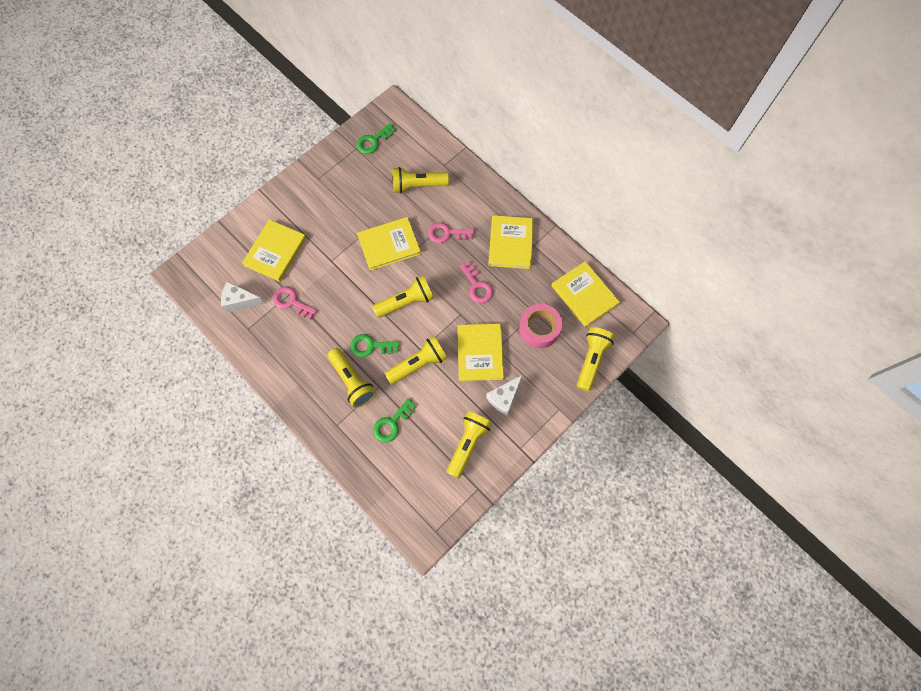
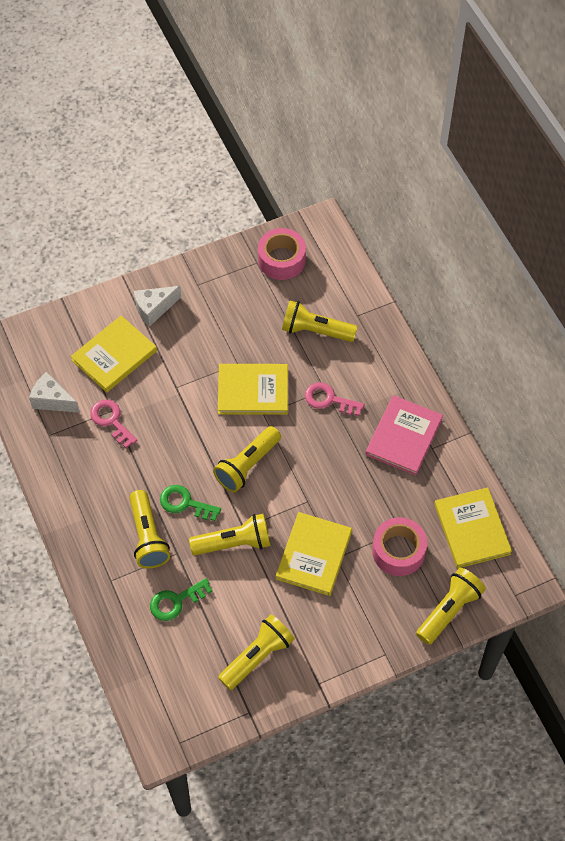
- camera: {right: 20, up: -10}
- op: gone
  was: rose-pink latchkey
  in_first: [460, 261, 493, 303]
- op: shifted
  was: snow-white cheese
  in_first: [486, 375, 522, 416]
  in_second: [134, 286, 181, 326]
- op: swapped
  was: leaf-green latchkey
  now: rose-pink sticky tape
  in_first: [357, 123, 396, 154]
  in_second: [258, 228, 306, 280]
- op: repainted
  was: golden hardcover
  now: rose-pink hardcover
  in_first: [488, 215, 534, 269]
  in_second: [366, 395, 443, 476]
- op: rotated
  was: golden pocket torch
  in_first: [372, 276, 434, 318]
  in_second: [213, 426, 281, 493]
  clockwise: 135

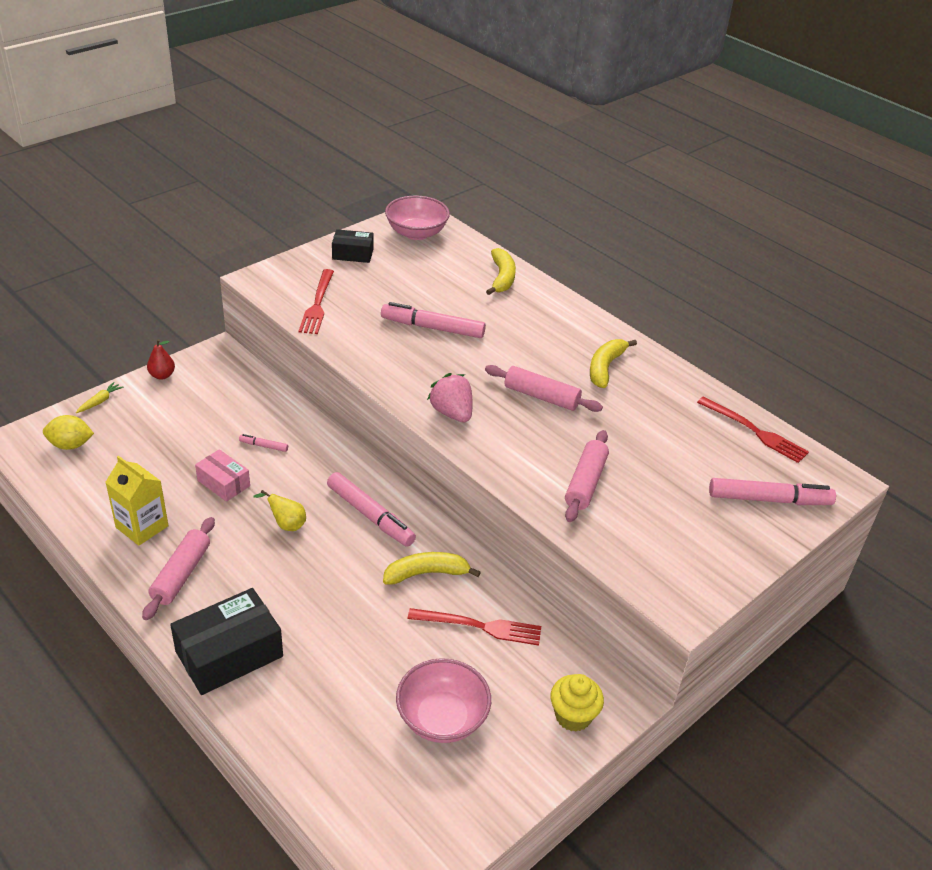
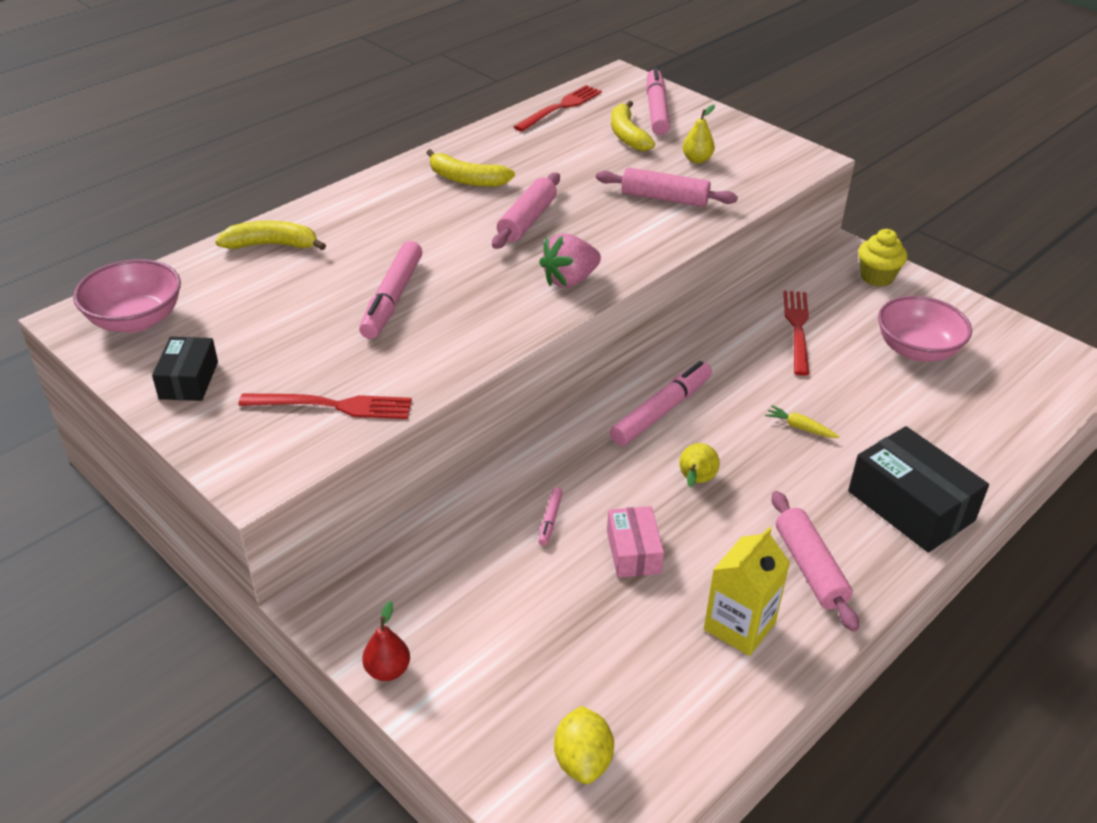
- camera: {right: -90, up: 0}
- op: new
  now: golden pear
  in_second: [682, 105, 715, 163]
- op: shifted
  was: golden carrot
  in_first: [76, 382, 123, 413]
  in_second: [765, 405, 840, 438]
- op: shifted
  was: golden banana fruit
  in_first: [383, 552, 481, 585]
  in_second: [611, 101, 655, 151]
- op: rotated
  was: rose-pink pastry roller
  in_first: [142, 517, 215, 620]
  in_second: [772, 491, 859, 632]
  clockwise: 60
- op: rotated
  was: rose-pink box
  in_first: [195, 449, 250, 502]
  in_second: [607, 506, 664, 578]
  clockwise: -45

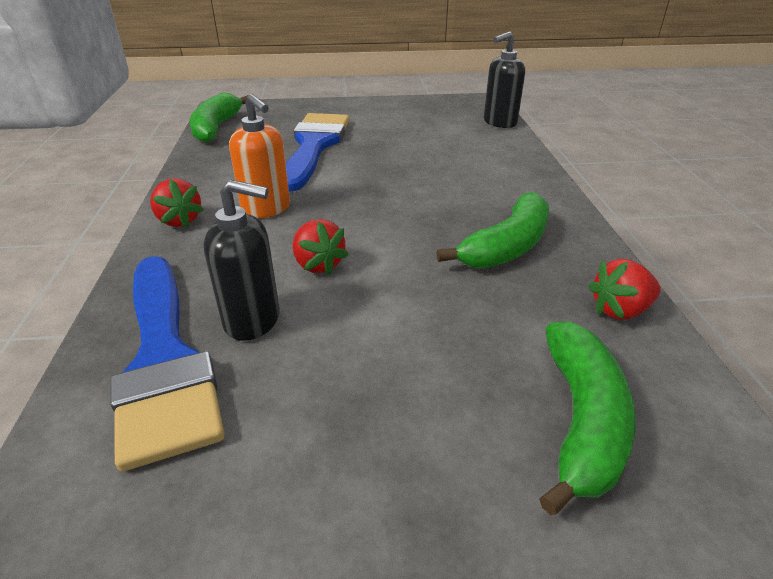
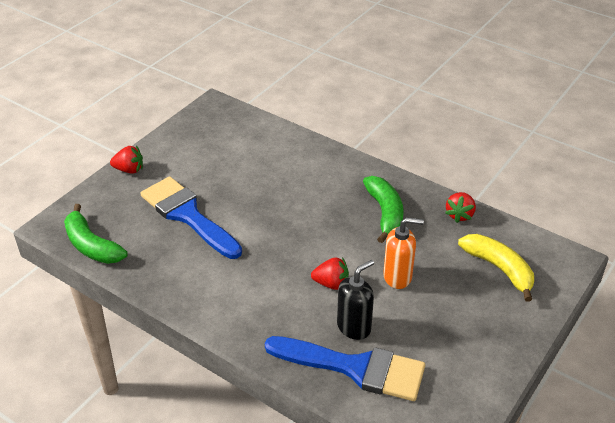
- camera: {right: -50, up: 5}
- op: gone
  was: black soap pump
  in_first: [484, 31, 525, 128]
- op: shifted
  was: scarlet strawberry
  in_first: [150, 178, 204, 228]
  in_second: [110, 145, 143, 174]
- op: shifted
  was: orange soap pump
  in_first: [229, 94, 290, 218]
  in_second: [383, 217, 424, 289]
- op: repainted
  was: leaf-green banana fruit
  now: golden banana fruit
  in_first: [539, 322, 635, 515]
  in_second: [458, 234, 534, 302]

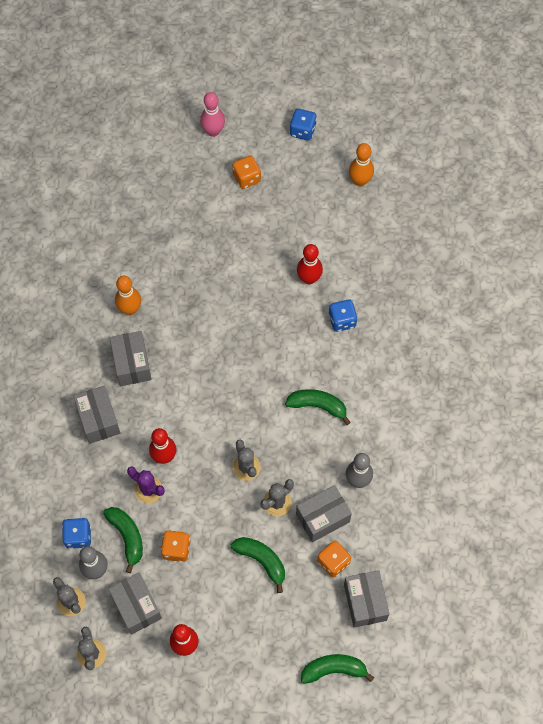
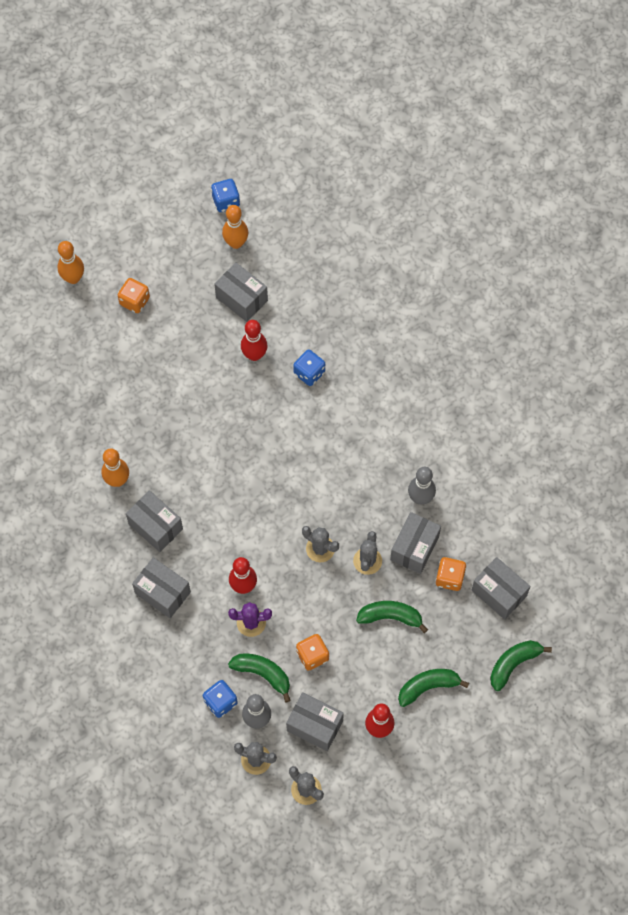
- camera: {right: -35, up: 0}
- op: new
  now: ash-grey box
  in_second: [214, 263, 268, 322]
- op: shifted
  was: leaf-green banana fruit
  in_first: [285, 389, 351, 425]
  in_second: [398, 669, 469, 707]
- op: shifted
  was: royal blue die
  in_first: [290, 109, 317, 141]
  in_second: [211, 179, 240, 212]
- op: repainted
  was: rose-pink tenpin
  now: orange tenpin
  in_first: [200, 92, 225, 137]
  in_second: [57, 241, 84, 284]

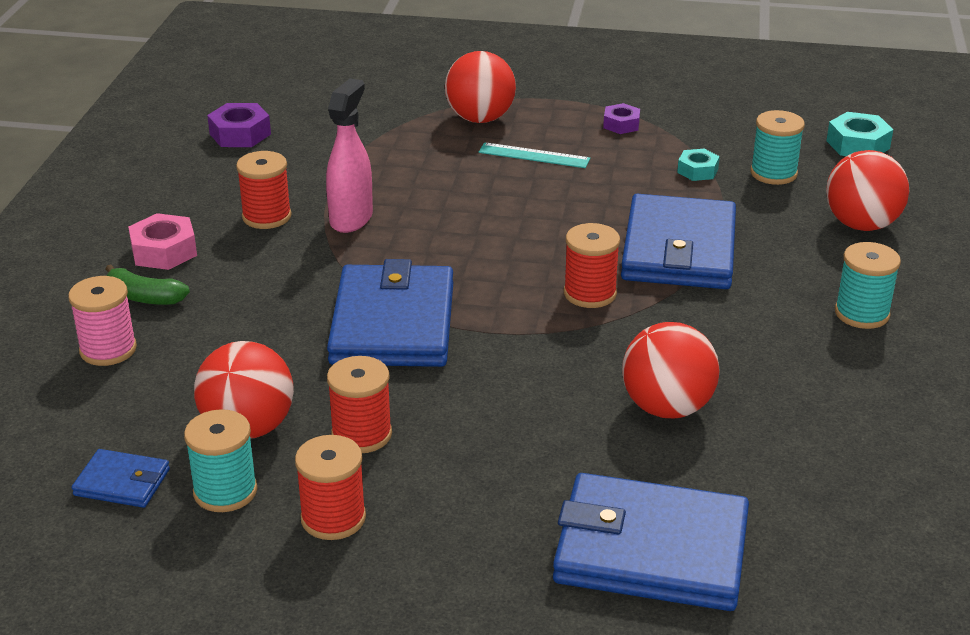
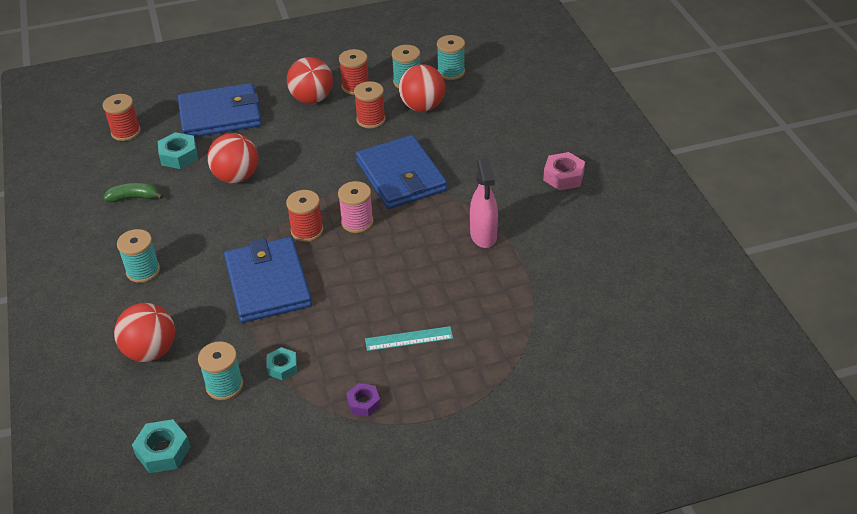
- camera: {right: 155, up: 10}
- op: gone
  was: purple hexagon nut
  in_first: [207, 103, 271, 147]
- op: new
  now: teal hexagon nut
  in_second: [158, 132, 198, 169]
- op: shifted
  was: rose-pink spool
  in_first: [68, 276, 137, 366]
  in_second: [338, 181, 374, 233]
- op: shifted
  was: leaf-green banana fruit
  in_first: [106, 264, 190, 305]
  in_second: [104, 183, 163, 202]
- op: shifted
  was: scarlet spool
  in_first: [236, 151, 292, 229]
  in_second: [103, 94, 141, 141]
- op: shifted
  was: scarlet play ball
  in_first: [445, 51, 516, 123]
  in_second: [287, 57, 333, 104]
- op: swapped
  was: royal blue card wallet
  now: teal spool
  in_first: [72, 449, 170, 508]
  in_second: [437, 35, 465, 80]

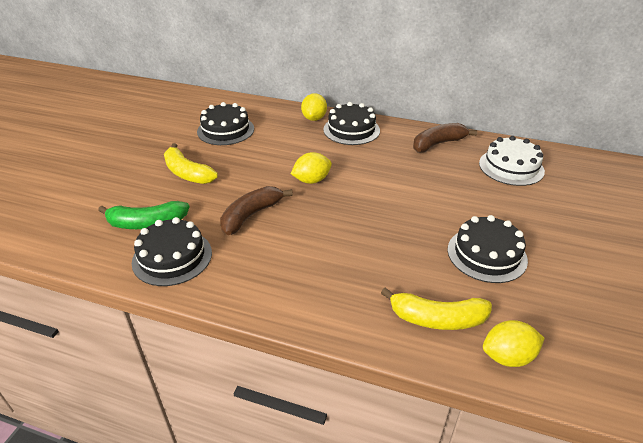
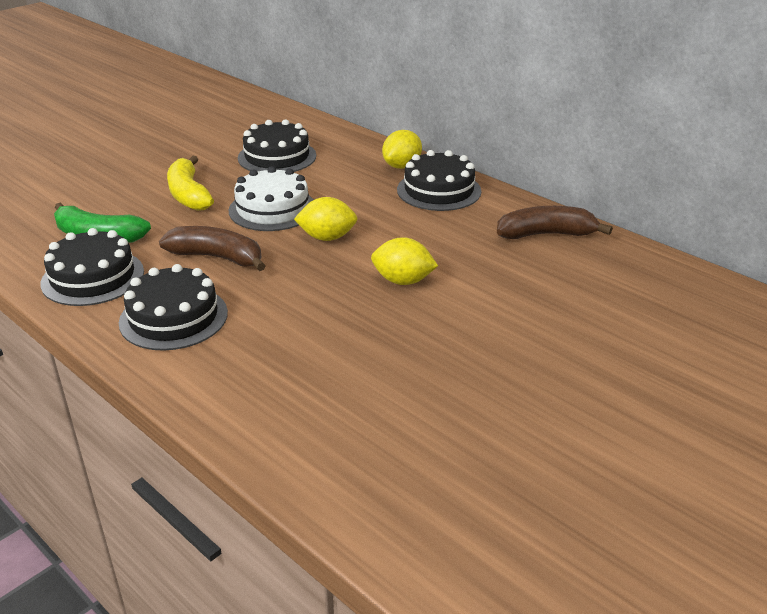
- camera: {right: 25, up: -5}
- op: gone
  was: golden banana fruit
  in_first: [381, 288, 492, 330]
- op: shifted
  was: black gateau
  in_first: [448, 215, 528, 283]
  in_second: [119, 264, 228, 351]
- op: shifted
  was: snow-white gateau
  in_first: [479, 136, 545, 186]
  in_second: [229, 166, 314, 231]
- op: shifted
  was: golden citrus fruit
  in_first: [483, 320, 545, 367]
  in_second: [371, 237, 438, 285]
- op: rotated
  was: brown banana fruit
  in_first: [220, 186, 293, 235]
  in_second: [159, 226, 266, 271]
  clockwise: 45

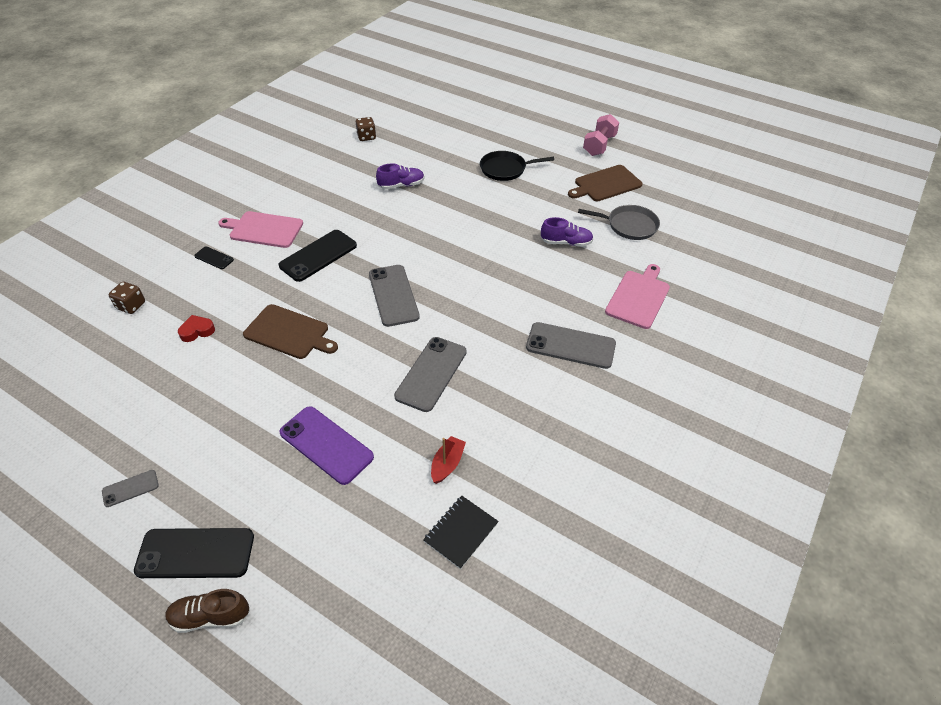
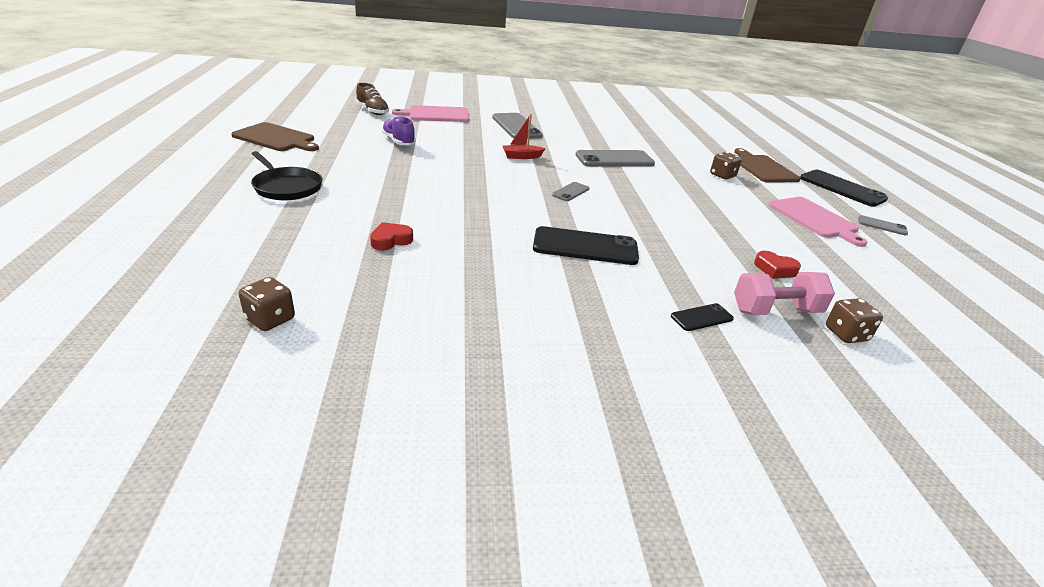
- camera: {right: -130, up: -15}
- op: gone
  was: black notebook
  in_first: [423, 496, 499, 569]
- op: gone
  was: ash-grey skillet
  in_first: [578, 205, 660, 240]
- op: shifted
  was: brown lace-up shoe
  in_first: [165, 589, 250, 633]
  in_second: [356, 83, 389, 115]
- op: shifted
  was: rose-pink bread board
  in_first: [218, 211, 303, 248]
  in_second: [769, 197, 868, 247]
- op: shifted
  was: brown bread board
  in_first: [243, 304, 338, 359]
  in_second: [734, 148, 801, 183]
- op: shifted
  was: scarlet sailboat
  in_first: [431, 436, 466, 484]
  in_second: [503, 114, 545, 159]
- op: shifted
  was: rose-pink free weight
  in_first: [583, 114, 619, 156]
  in_second: [734, 272, 835, 315]
- op: swapped
  was: purple smartphone
  now: brown die
  in_first: [279, 406, 374, 485]
  in_second: [710, 152, 742, 179]
- op: swapped
  was: purple lace-up shoe
  now: scarlet love heart
  in_first: [376, 163, 425, 189]
  in_second: [370, 222, 413, 251]
- op: rotated
  was: black smartphone
  in_first: [194, 247, 234, 269]
  in_second: [671, 303, 734, 331]
  clockwise: 75
- op: scaled
  was: ash-grey smartphone
  in_first: [369, 265, 420, 327]
  in_second: [552, 182, 589, 201]
  ratio: 0.5

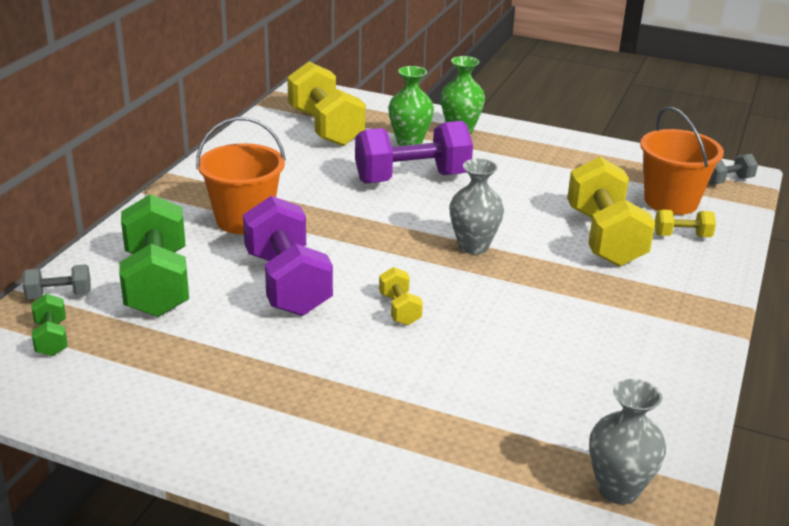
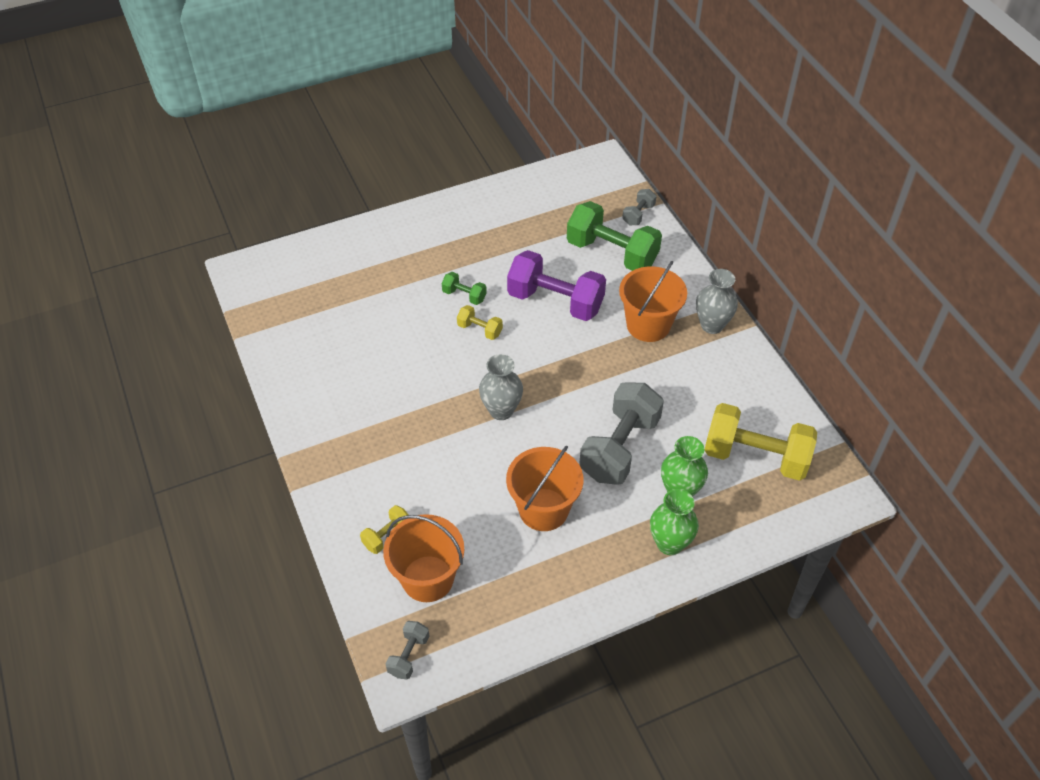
- camera: {right: 135, up: 20}
- op: gone
  was: golden free weight
  in_first: [567, 157, 655, 267]
- op: new
  now: orange pail
  in_second: [506, 445, 583, 531]
- op: shifted
  was: leaf-green free weight
  in_first: [32, 294, 68, 356]
  in_second: [442, 272, 487, 305]
- op: shifted
  was: ash-grey vase
  in_first: [589, 379, 666, 505]
  in_second: [696, 269, 738, 334]
- op: repainted
  was: purple free weight
  now: ash-grey free weight
  in_first: [355, 121, 473, 184]
  in_second: [579, 382, 664, 485]

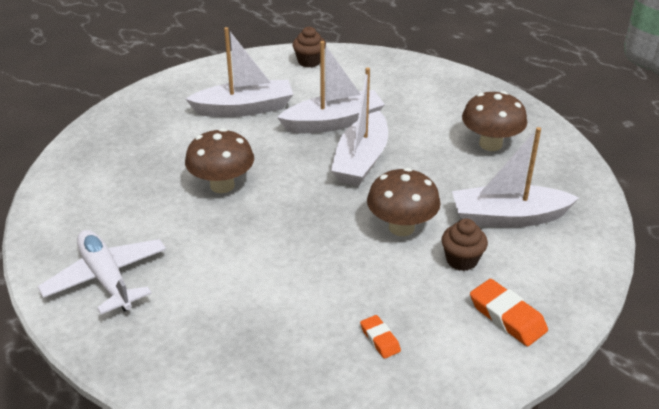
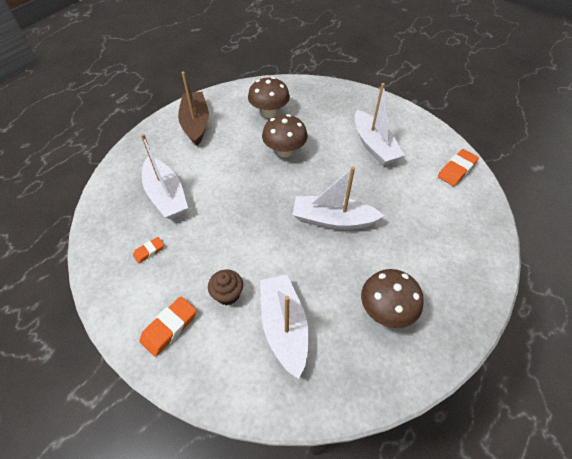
- camera: {right: 80, up: 15}
- op: shifted
  was: snow-white sailboat
  in_first: [277, 41, 385, 133]
  in_second: [141, 134, 188, 219]
- op: shifted
  was: brown toadstool
  in_first: [367, 168, 441, 236]
  in_second: [248, 77, 290, 118]
- op: swapped
  was: snow-white toy plane
  now: brown sailboat
  in_first: [38, 230, 166, 314]
  in_second: [178, 71, 209, 146]
- op: swapped
  was: brown muffin
  now: orange eraser
  in_first: [293, 27, 326, 67]
  in_second: [438, 149, 479, 186]

